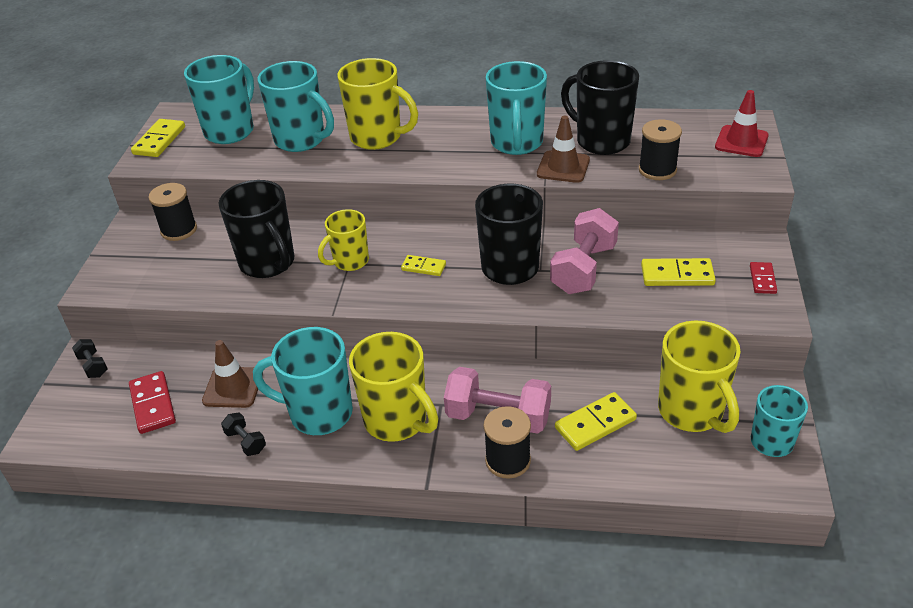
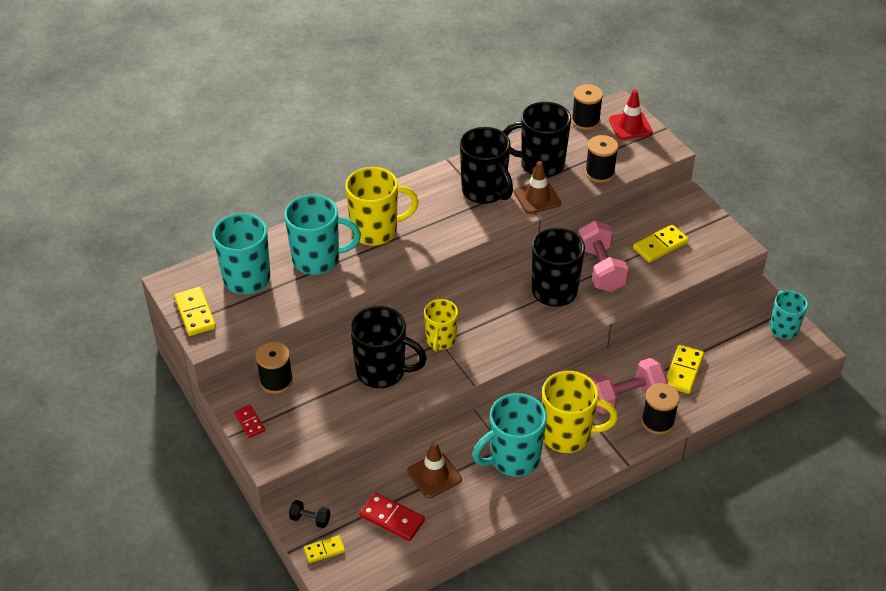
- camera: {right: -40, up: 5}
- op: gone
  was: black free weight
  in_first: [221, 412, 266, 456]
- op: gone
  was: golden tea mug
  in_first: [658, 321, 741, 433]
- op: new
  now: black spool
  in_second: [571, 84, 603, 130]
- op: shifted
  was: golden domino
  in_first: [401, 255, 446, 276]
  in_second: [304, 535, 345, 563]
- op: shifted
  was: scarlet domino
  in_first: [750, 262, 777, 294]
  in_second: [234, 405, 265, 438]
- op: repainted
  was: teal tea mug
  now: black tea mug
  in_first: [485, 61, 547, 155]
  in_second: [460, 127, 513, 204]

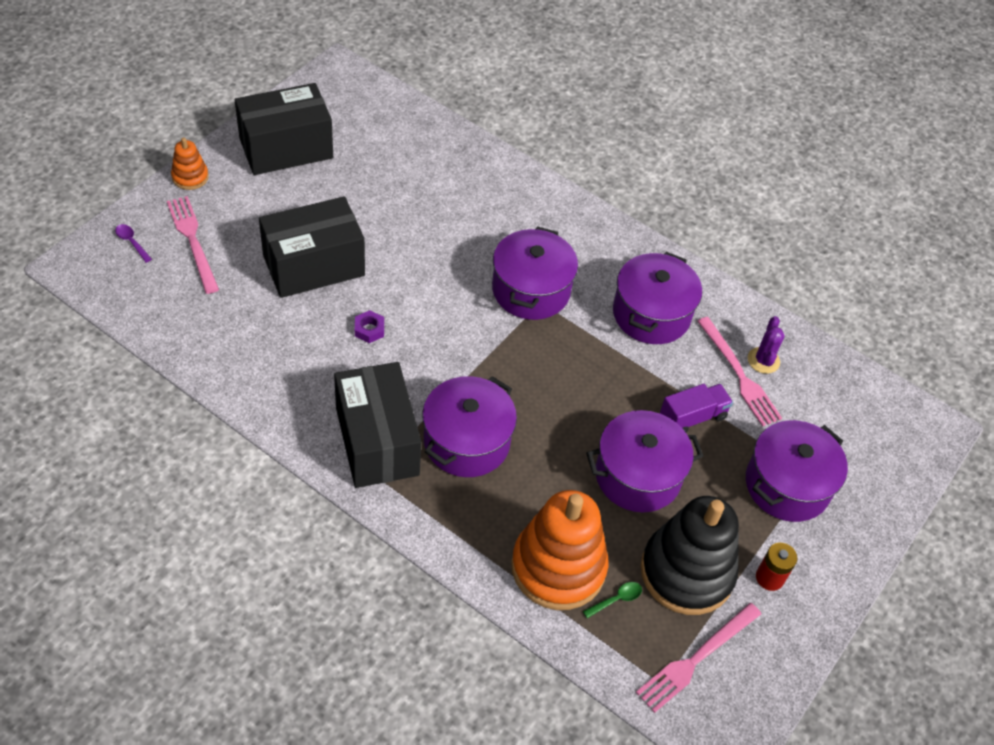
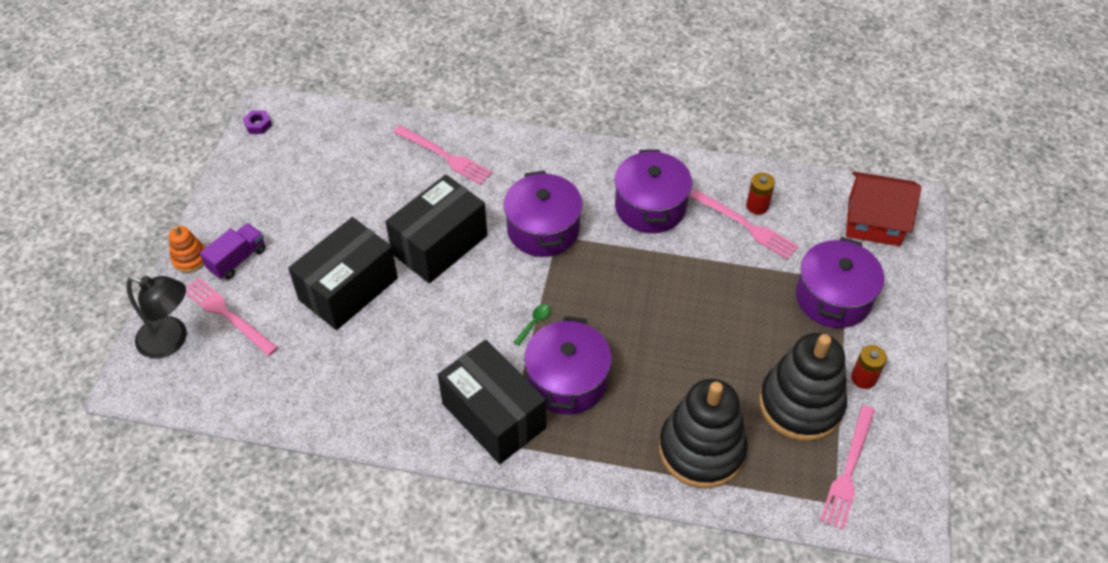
- camera: {right: -20, up: 0}
- op: gone
  was: purple cooking pot
  in_first: [586, 410, 703, 512]
- op: new
  now: rose-pink fork
  in_second: [393, 125, 492, 185]
- op: new
  now: scarlet cottage
  in_second: [846, 172, 922, 246]
- op: shifted
  was: black box
  in_first: [235, 83, 333, 175]
  in_second: [385, 175, 487, 283]
- op: shifted
  was: purple hexagon nut
  in_first: [355, 310, 384, 343]
  in_second: [243, 110, 272, 134]
- op: shifted
  was: leaf-green teaspoon
  in_first: [583, 582, 642, 618]
  in_second: [514, 304, 551, 346]
- op: shifted
  was: purple lorry
  in_first: [660, 384, 733, 432]
  in_second: [200, 223, 266, 280]
- op: swapped
  was: purple teaspoon
  now: black reading lamp
  in_first: [115, 224, 152, 263]
  in_second: [126, 276, 187, 359]
- op: swapped
  was: purple prickly plant
  now: scarlet power cell
  in_first: [748, 316, 785, 374]
  in_second: [746, 172, 775, 215]
- op: repainted
  was: orange ring stacker
  now: black ring stacker
  in_first: [511, 490, 609, 610]
  in_second: [659, 379, 748, 488]

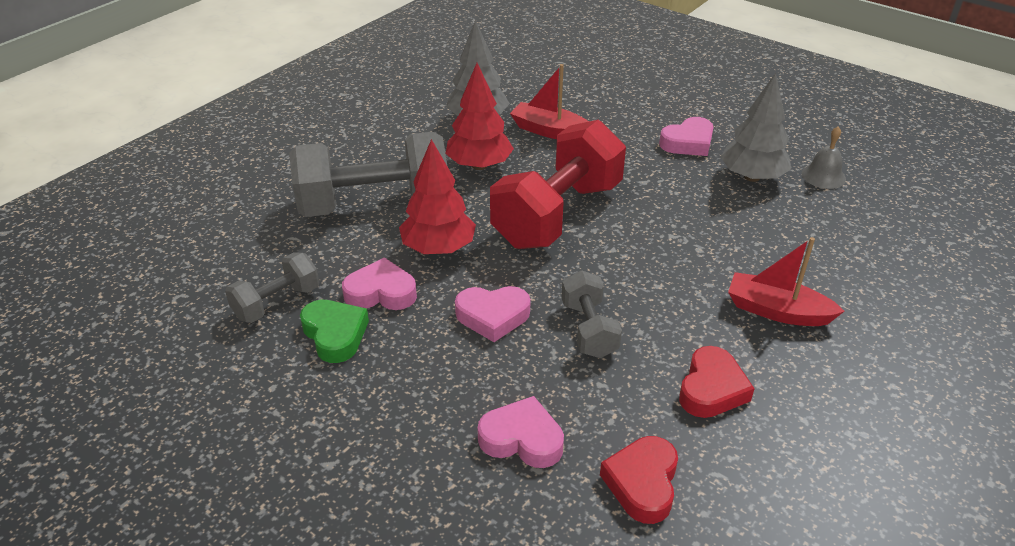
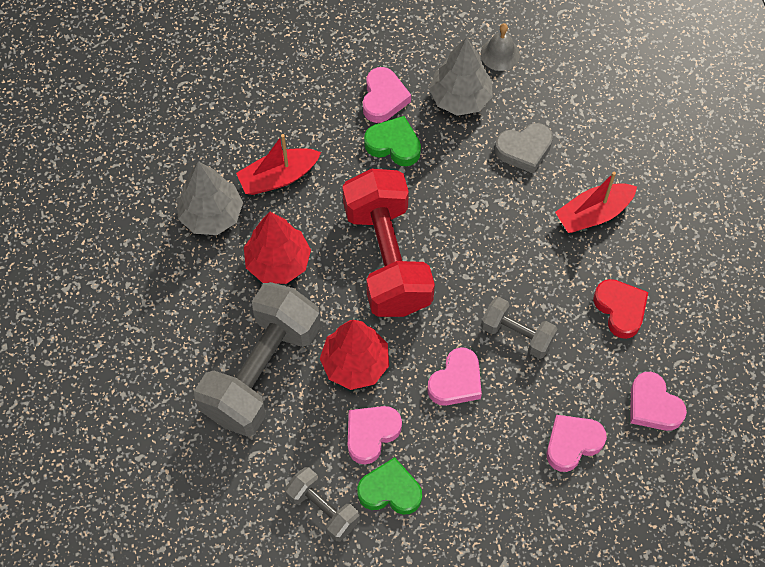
- camera: {right: -50, up: 25}
- op: new
  now: leaf-green love heart
  in_second: [364, 116, 421, 166]
- op: new
  now: ash-grey love heart
  in_second: [495, 123, 553, 174]
- op: repainted
  was: scarlet love heart
  now: rose-pink love heart
  in_first: [600, 436, 678, 524]
  in_second: [631, 372, 687, 431]
- op: rotated
  was: ash-grey free weight
  in_first: [225, 252, 319, 323]
  in_second: [285, 467, 360, 541]
  clockwise: -45

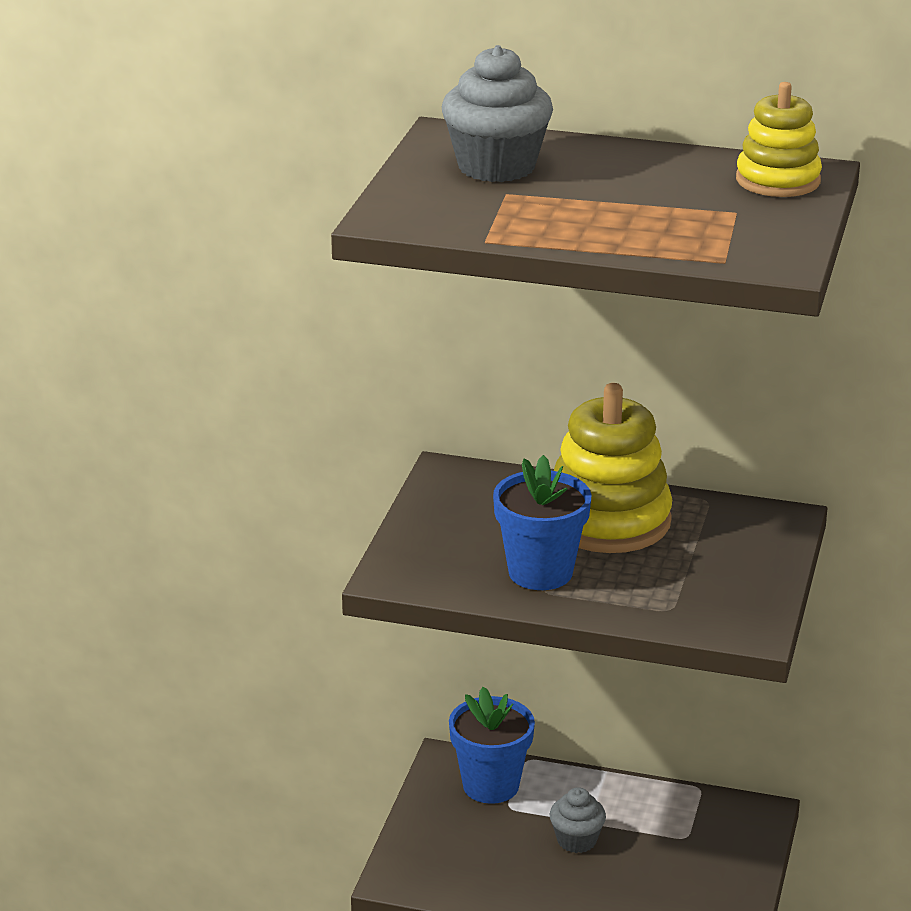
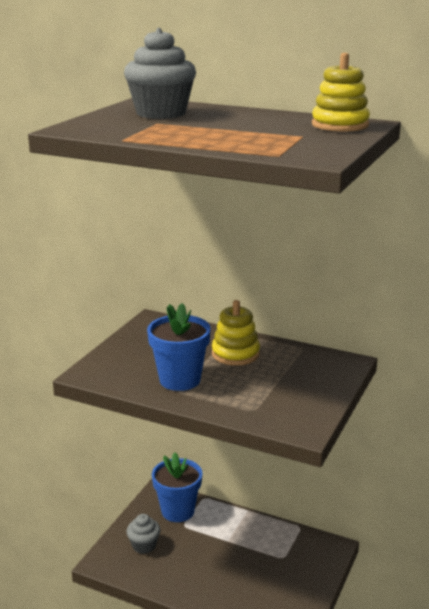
- camera: {right: 10, up: -5}
- op: shifted
  was: ash-grey muffin
  in_first: [550, 787, 606, 853]
  in_second: [126, 514, 160, 554]
- op: scaled
  was: golden ring stacker
  in_first: [554, 383, 672, 553]
  in_second: [212, 300, 260, 366]
  ratio: 0.61

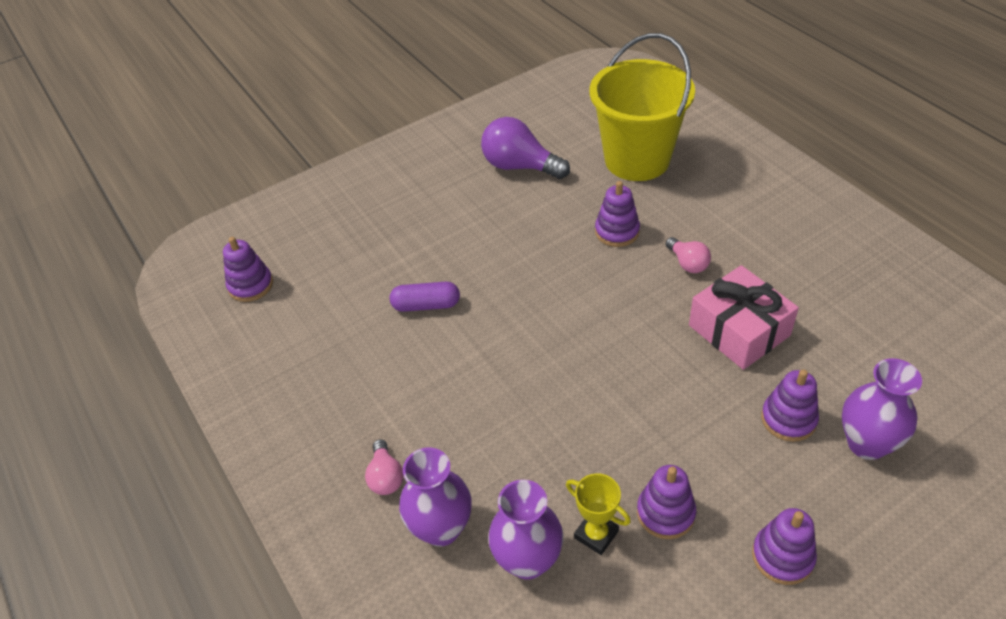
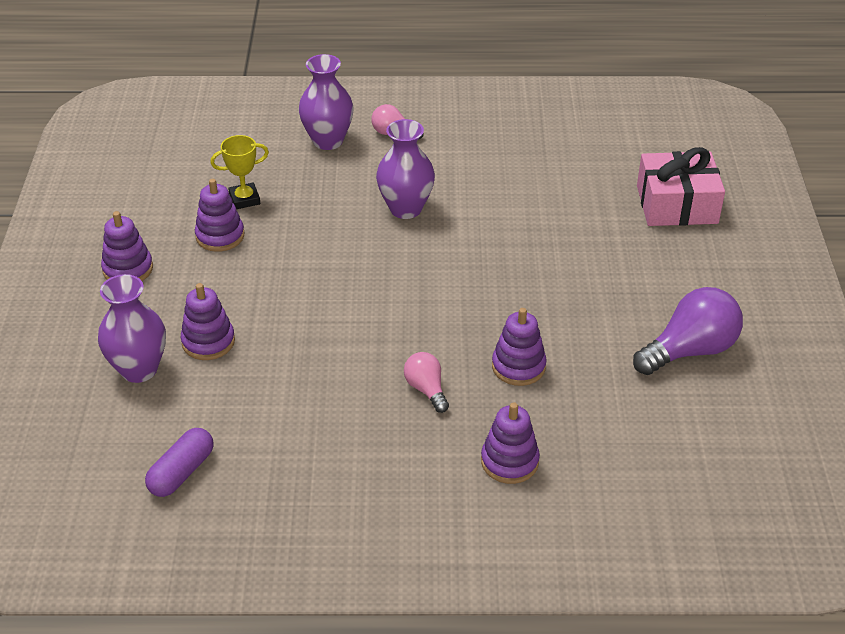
- camera: {right: 120, up: -5}
- op: gone
  was: golden pail
  in_first: [590, 33, 695, 181]
- op: shifted
  was: purple ring stacker
  in_first: [223, 237, 273, 302]
  in_second: [481, 402, 540, 484]
- op: shifted
  was: purple capsule
  in_first: [390, 282, 460, 312]
  in_second: [145, 428, 214, 497]
- op: shifted
  was: purple vase
  in_first: [488, 479, 563, 580]
  in_second: [376, 119, 435, 219]
- op: shifted
  was: rose-pink present
  in_first: [689, 265, 799, 370]
  in_second: [637, 147, 725, 226]
- op: rotated
  was: rose-pink light bulb
  in_first: [666, 237, 711, 273]
  in_second: [404, 352, 449, 413]
  clockwise: 60

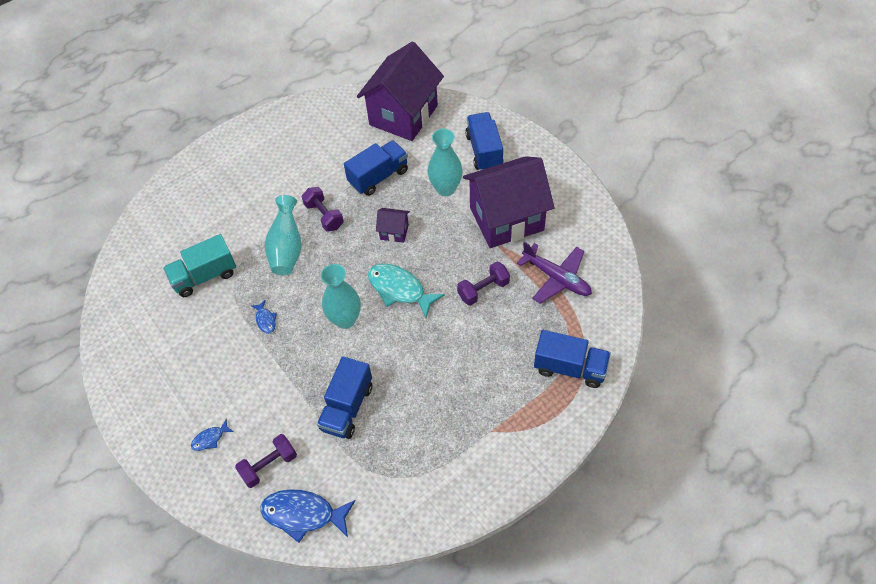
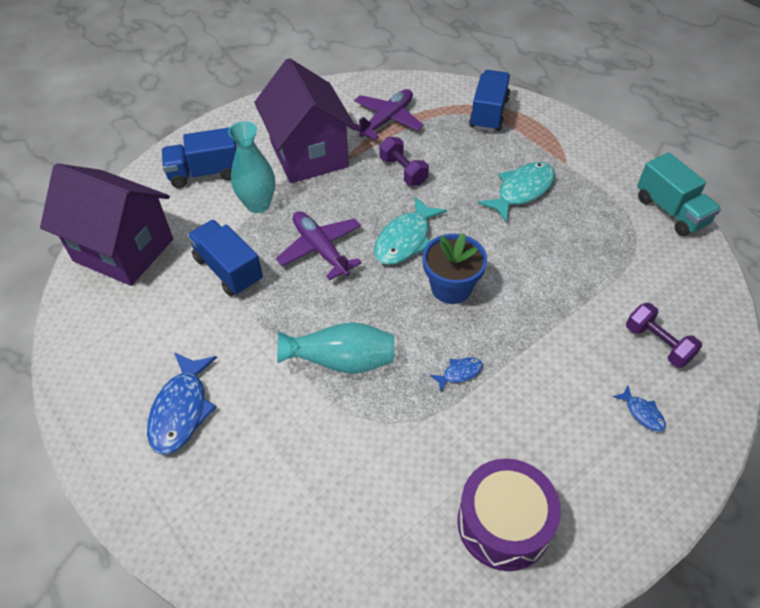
- camera: {right: -95, up: -5}
- op: gone
  was: purple free weight
  in_first: [302, 187, 344, 232]
- op: gone
  was: royal blue lorry
  in_first: [317, 357, 372, 439]
- op: new
  now: purple drum
  in_second: [457, 459, 561, 571]
- op: new
  now: teal fish
  in_second: [478, 162, 555, 223]
- op: shifted
  was: teal lorry
  in_first: [163, 234, 236, 297]
  in_second: [637, 152, 721, 236]
- op: shifted
  was: royal blue fish
  in_first: [260, 489, 356, 543]
  in_second: [147, 352, 217, 455]
- op: swapped
  was: teal vase
  now: royal blue flower pot
  in_first: [321, 264, 361, 329]
  in_second: [423, 233, 487, 304]
- op: swapped
  was: purple cottage
  now: purple toy plane
  in_first: [376, 208, 410, 243]
  in_second: [276, 211, 362, 280]

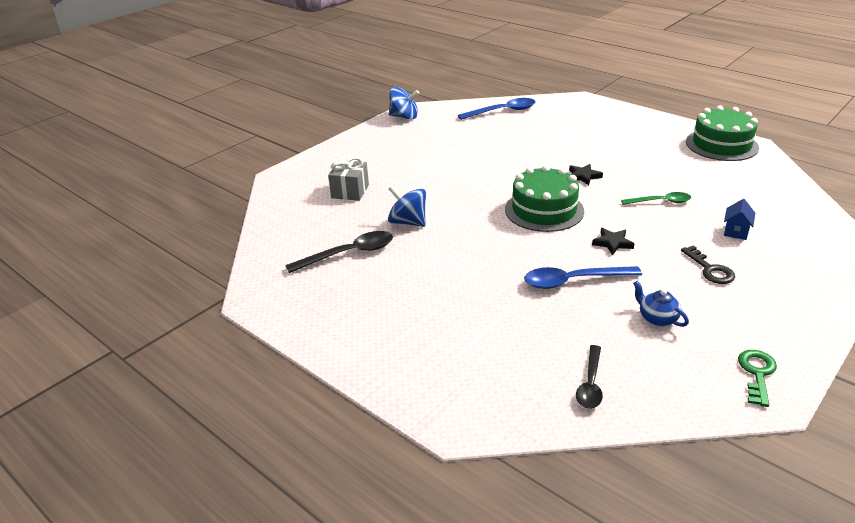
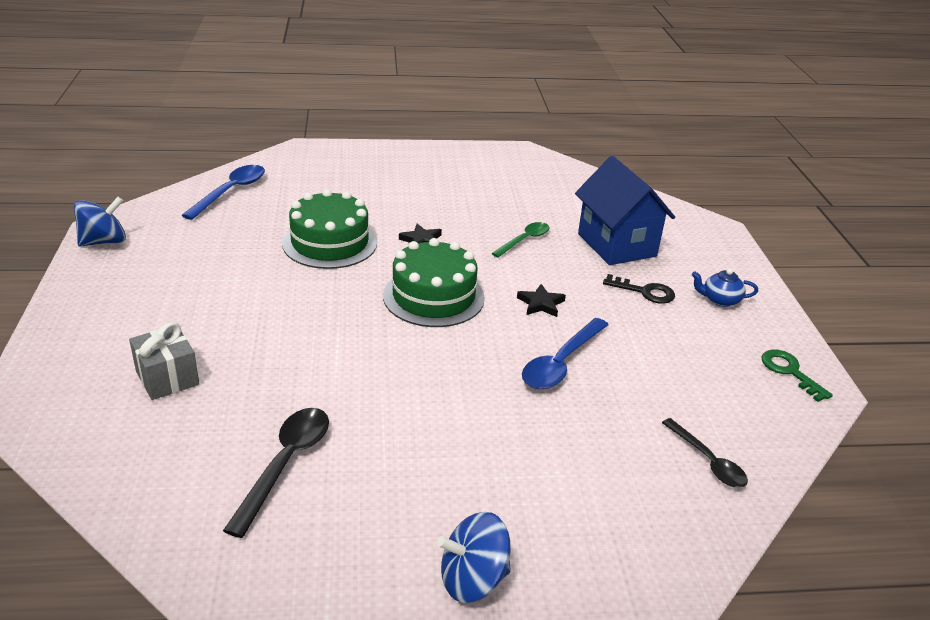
- camera: {right: -50, up: 0}
- op: shifted
  was: royal blue toy top
  in_first: [388, 185, 426, 227]
  in_second: [437, 512, 511, 603]
- op: shifted
  was: royal blue china teapot
  in_first: [633, 281, 689, 327]
  in_second: [692, 268, 758, 307]
- op: shifted
  was: leaf-green gateau
  in_first: [686, 105, 759, 161]
  in_second: [282, 189, 377, 269]
- op: scaled
  was: royal blue cottage
  in_first: [724, 199, 755, 240]
  in_second: [575, 156, 675, 265]
  ratio: 2.42

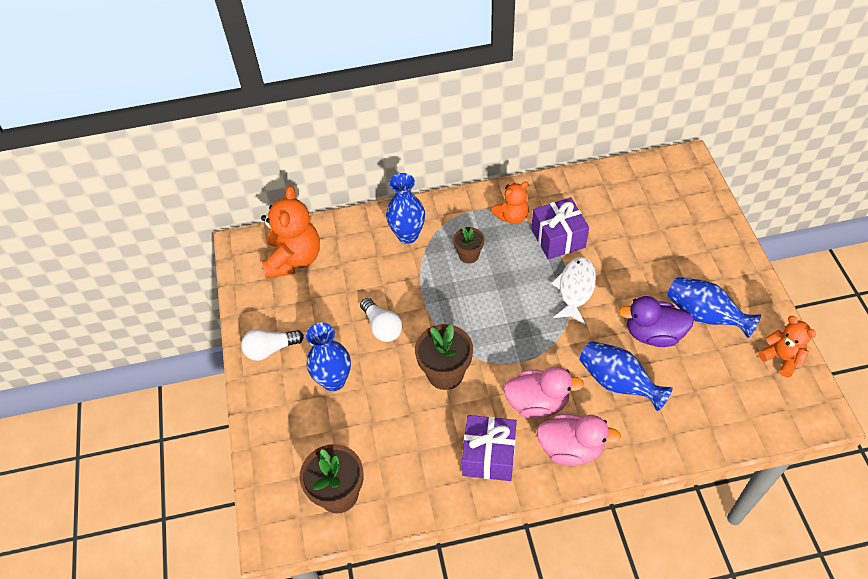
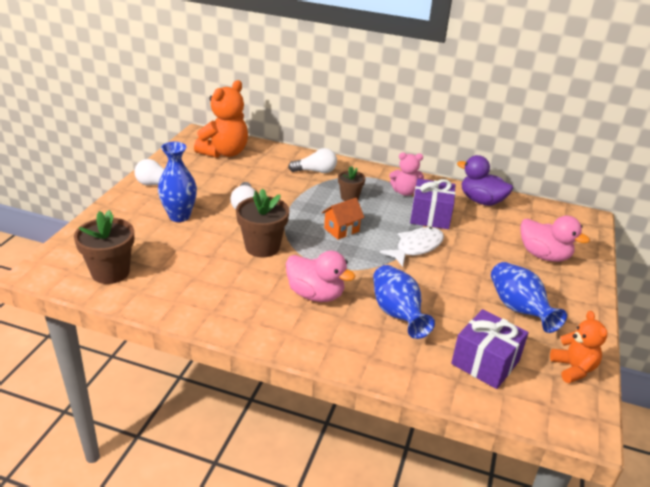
- camera: {right: 25, up: -20}
- op: new
  now: orange cottage
  in_second: [322, 198, 365, 240]
- op: shifted
  was: purple present
  in_first: [462, 415, 517, 481]
  in_second: [451, 309, 529, 389]
- op: shifted
  was: rose-pink toy duck
  in_first: [536, 414, 621, 466]
  in_second: [521, 216, 590, 262]
- op: shifted
  was: purple toy duck
  in_first: [618, 296, 694, 347]
  in_second: [457, 155, 513, 206]
- op: swapped
  was: royal blue vase
  now: snow-white light bulb
  in_first: [386, 173, 425, 244]
  in_second: [288, 148, 337, 173]
- op: repainted
  was: orange teddy bear
  now: rose-pink teddy bear
  in_first: [492, 181, 529, 224]
  in_second: [389, 153, 424, 196]

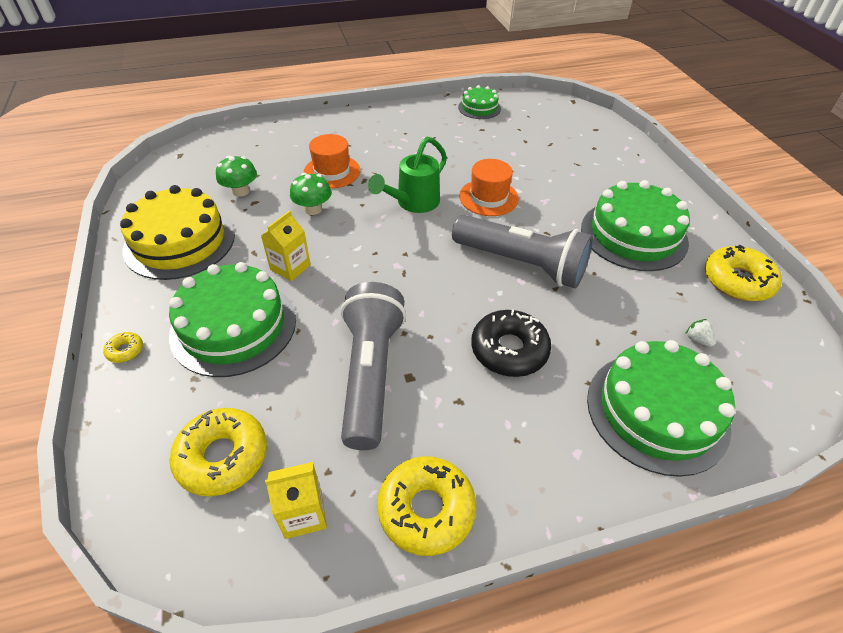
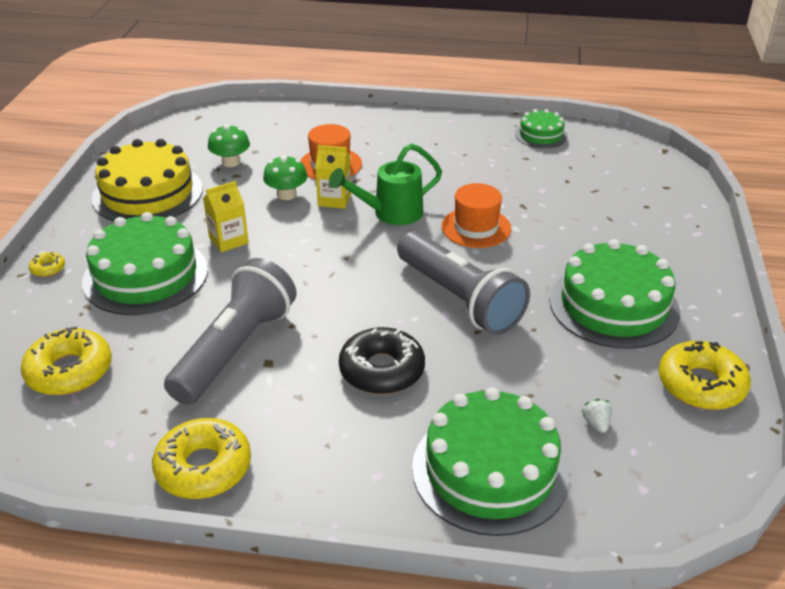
- camera: {right: 25, up: -10}
- op: shifted
  was: golden carton
  in_first: [265, 462, 327, 539]
  in_second: [315, 145, 351, 209]

